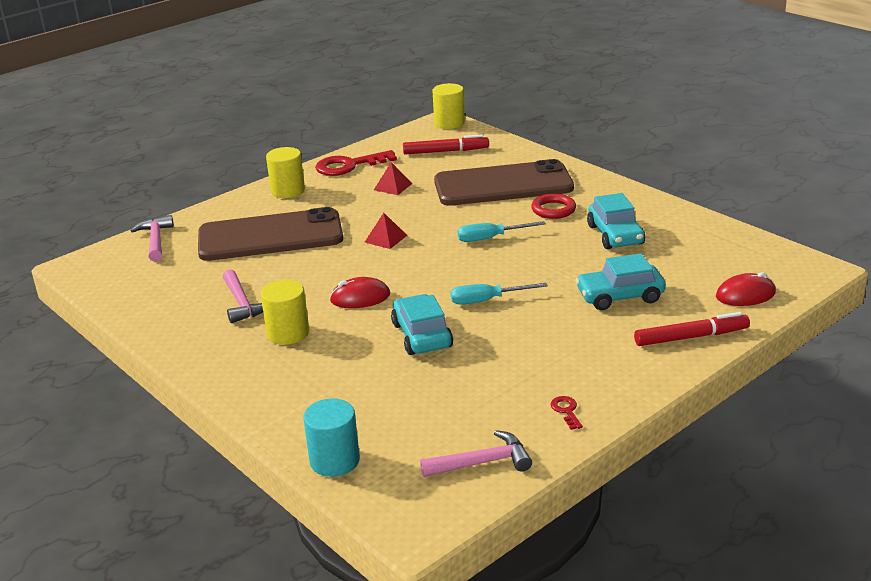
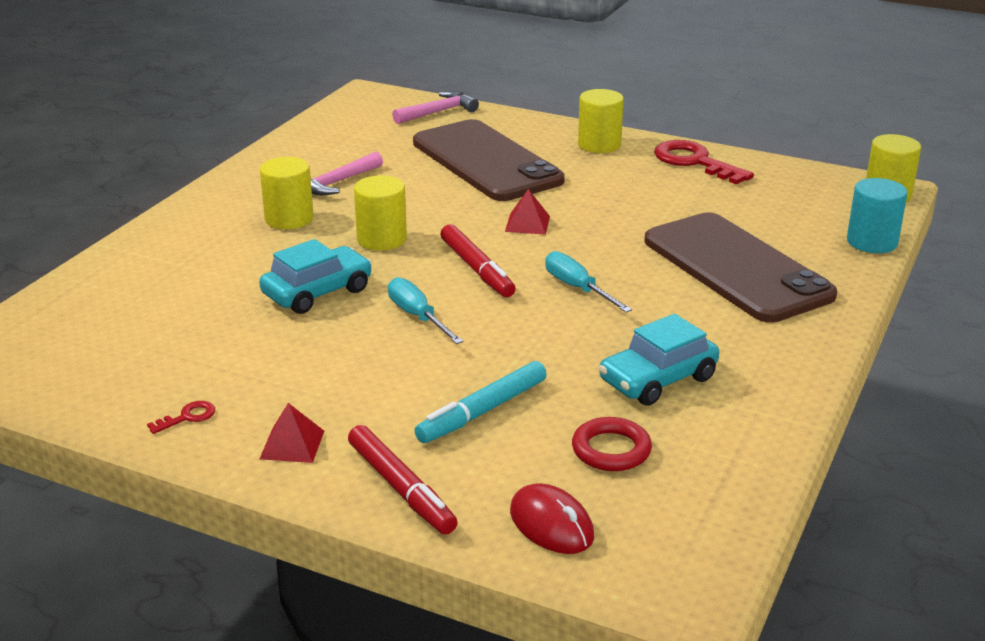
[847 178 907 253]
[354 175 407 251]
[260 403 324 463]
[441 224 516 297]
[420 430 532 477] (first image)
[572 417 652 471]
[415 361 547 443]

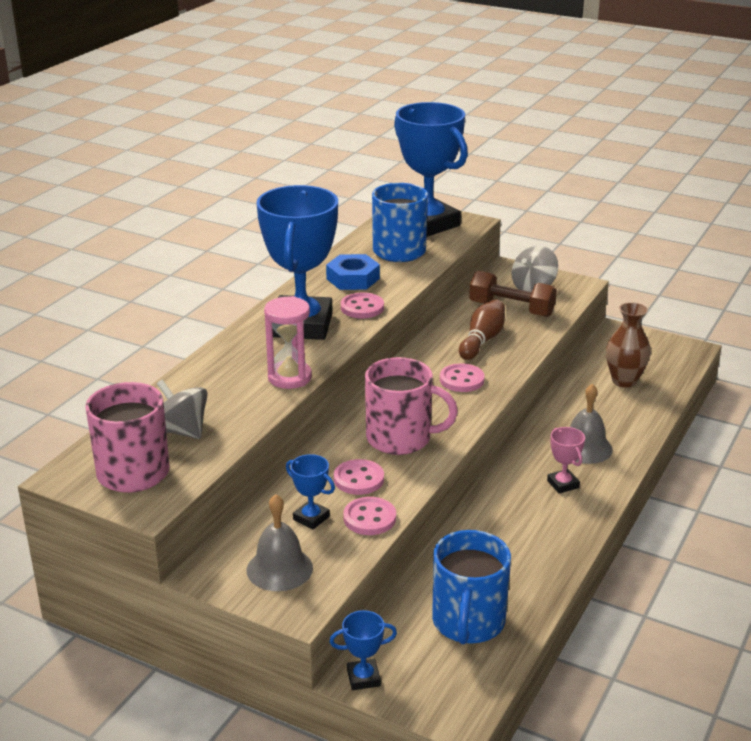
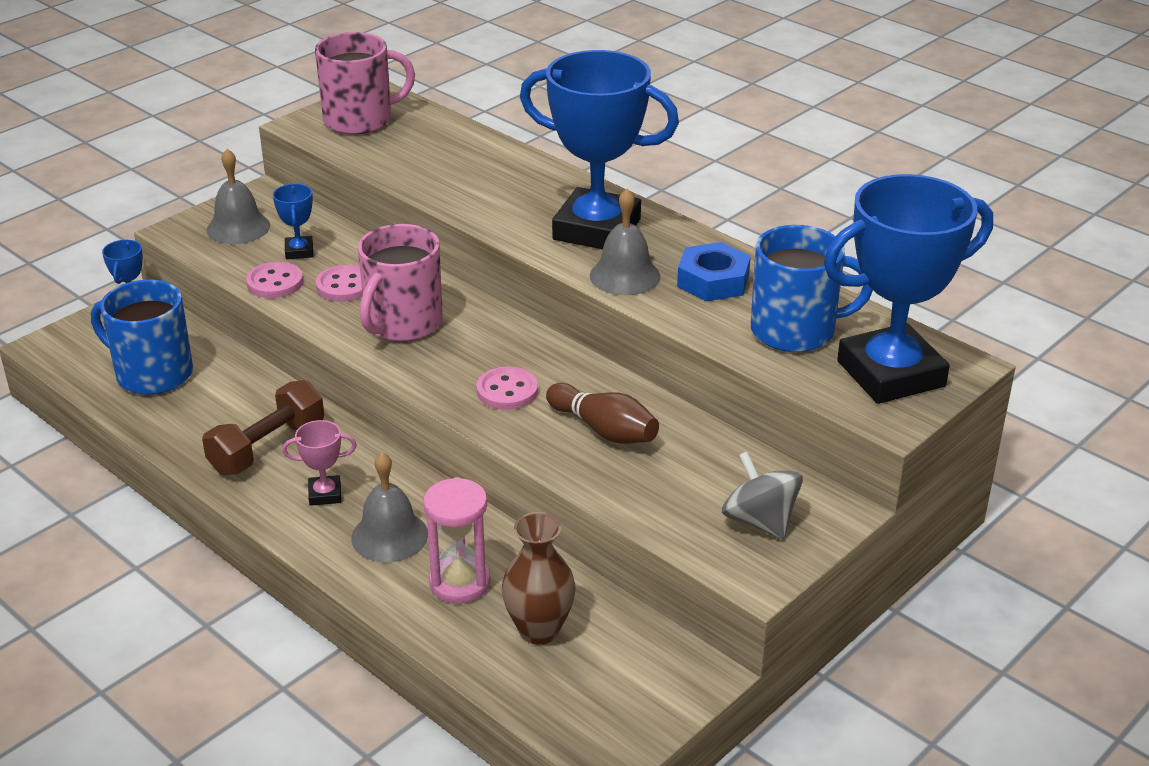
[156 379 208 439] (first image)
[423 477 491 604]
[273 184 313 259]
[590 189 660 295]
[202 380 324 475]

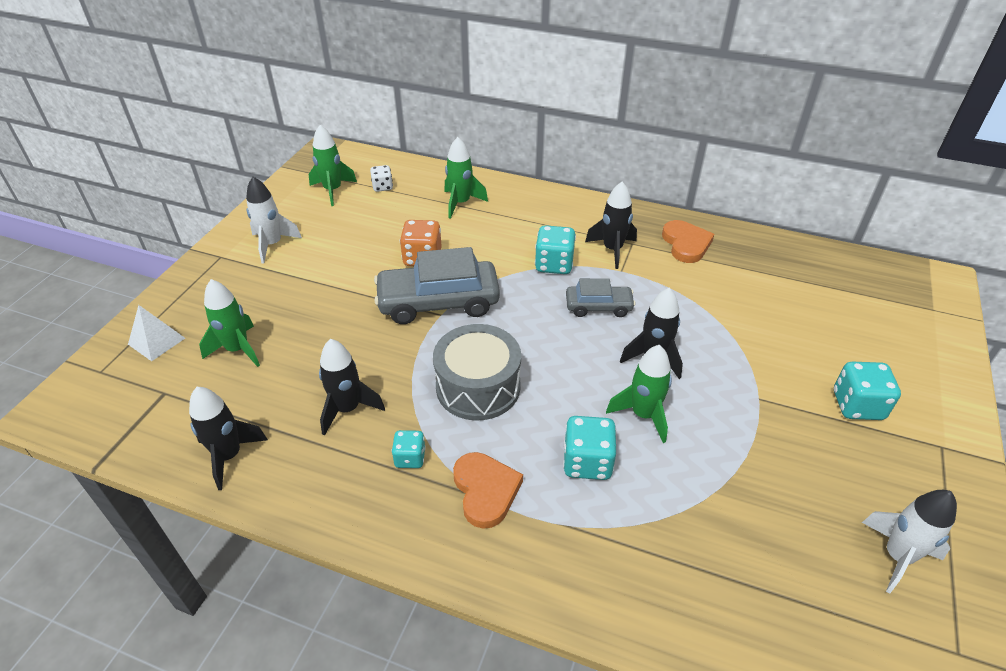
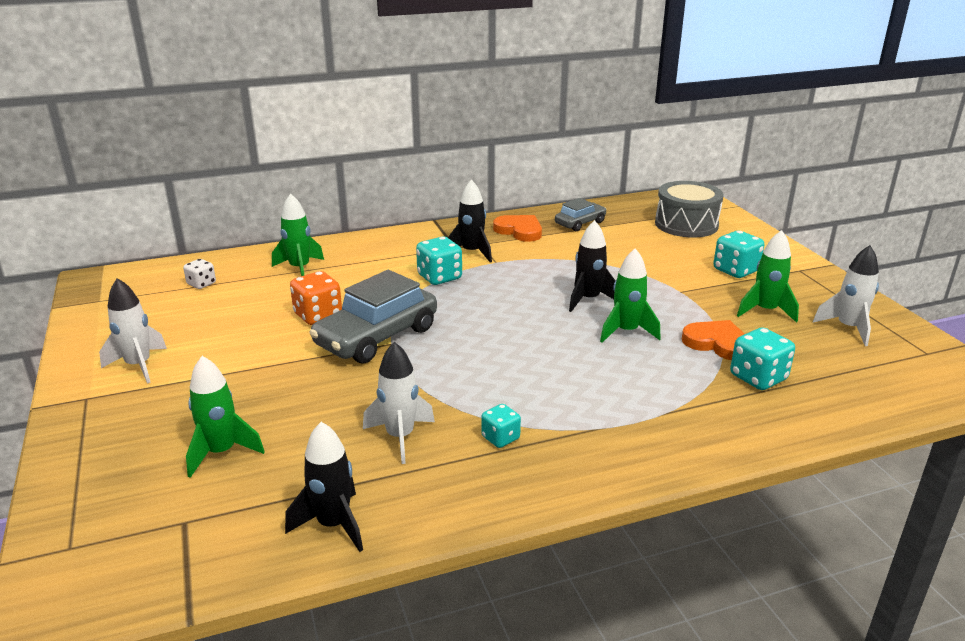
[128 305 185 361] (first image)
[737 230 799 323]
[363 342 435 464]
[655 181 724 238]
[682 320 745 360]
[730 327 795 390]
[555 198 607 232]

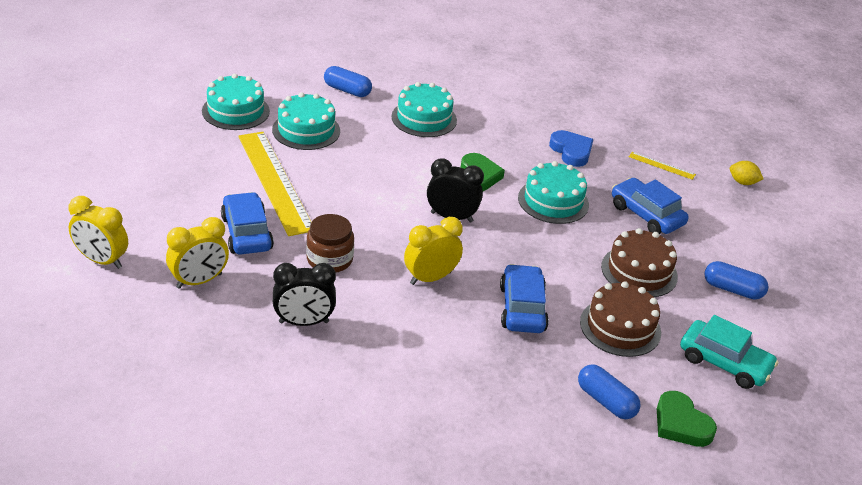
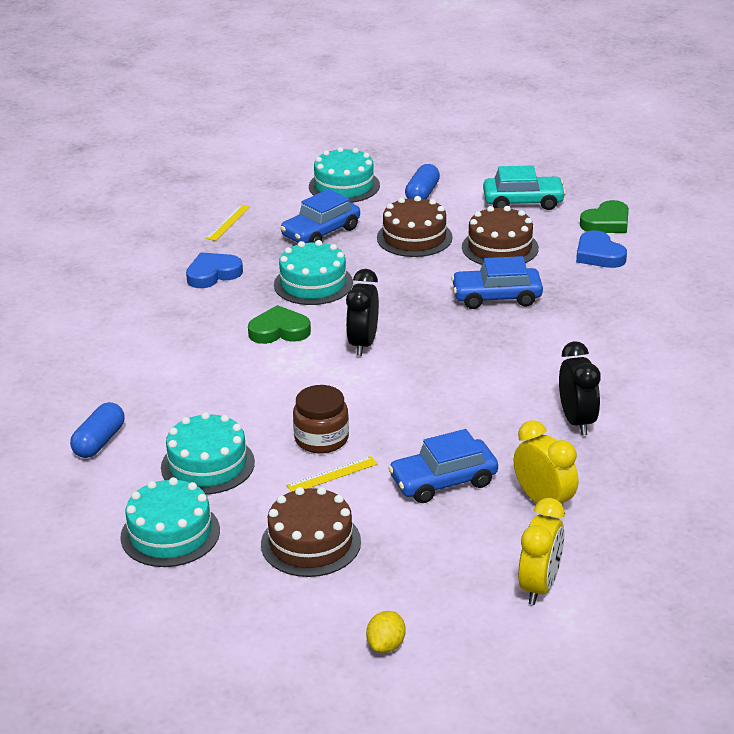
[286 456 377 492]
[293 385 349 453]
[309 147 380 203]
[404 217 463 285] (first image)
[576 230 627 268]
[483 165 566 210]
[366 611 406 653]
[261 487 361 577]

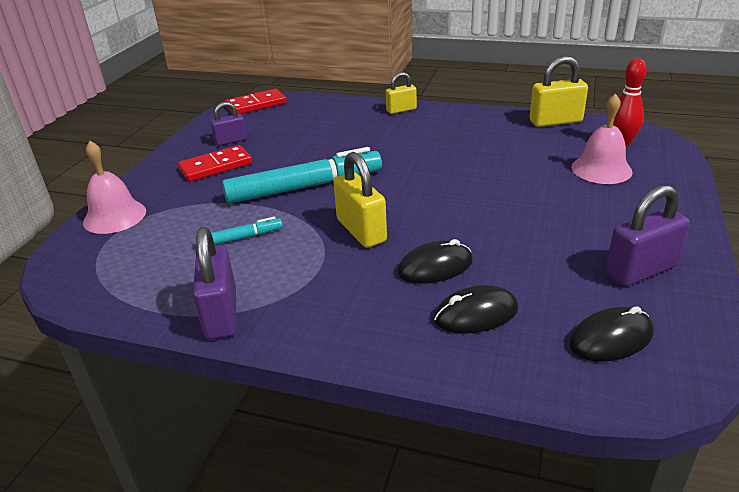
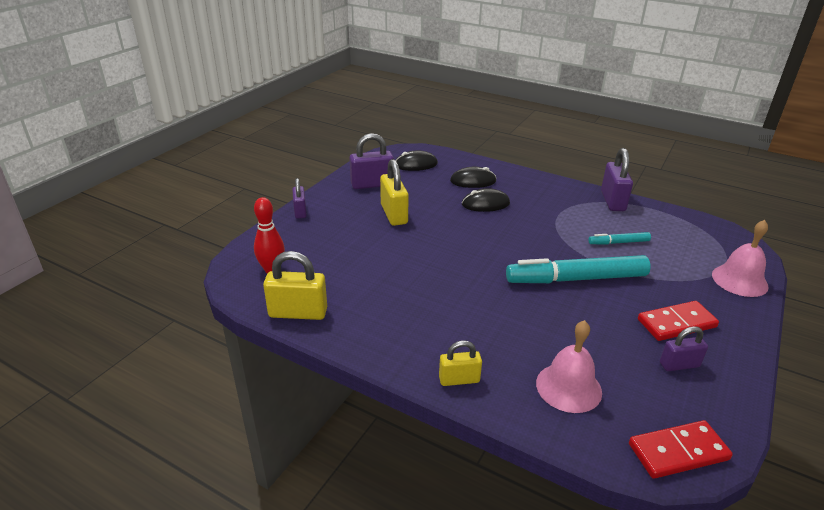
[380 159 409 226]
[536 320 602 413]
[292 178 307 219]

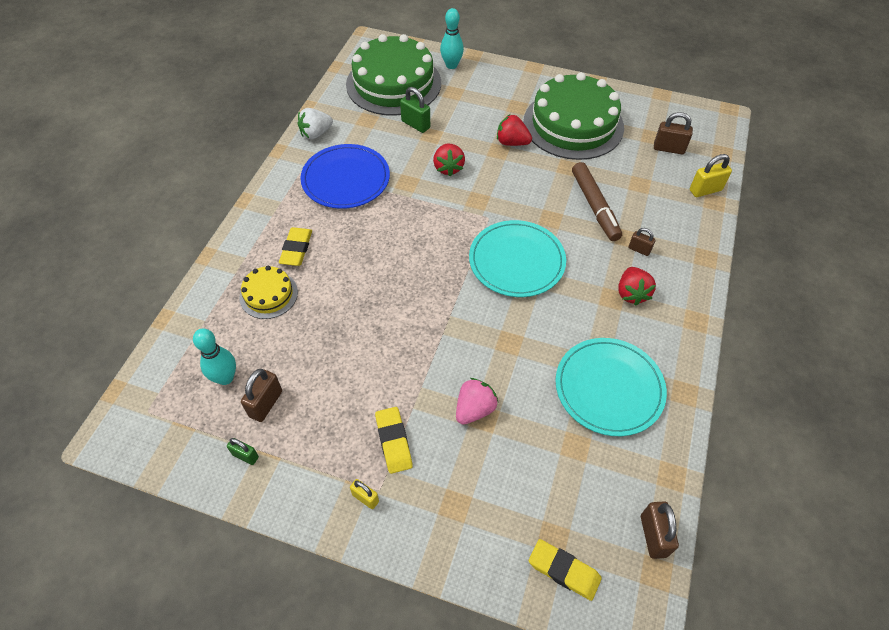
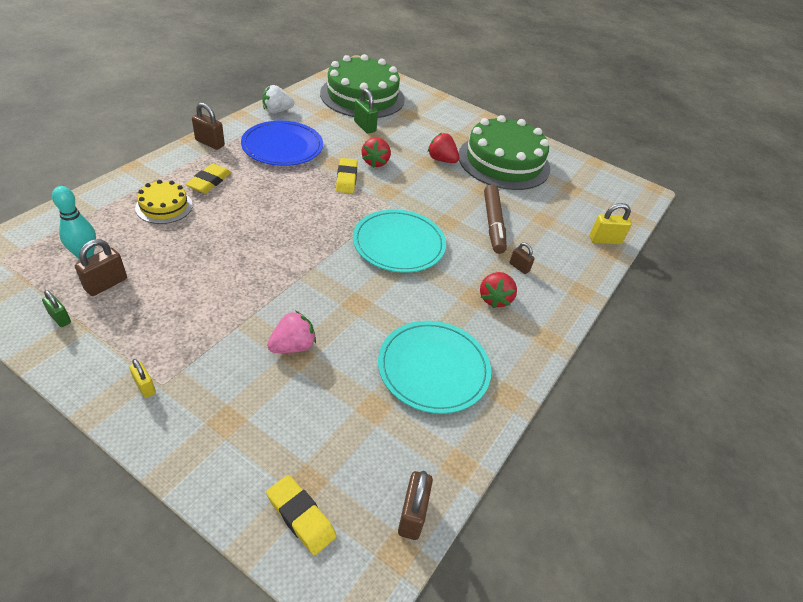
[336 158 358 193]
[440 8 464 69] (first image)
[192 102 225 150]

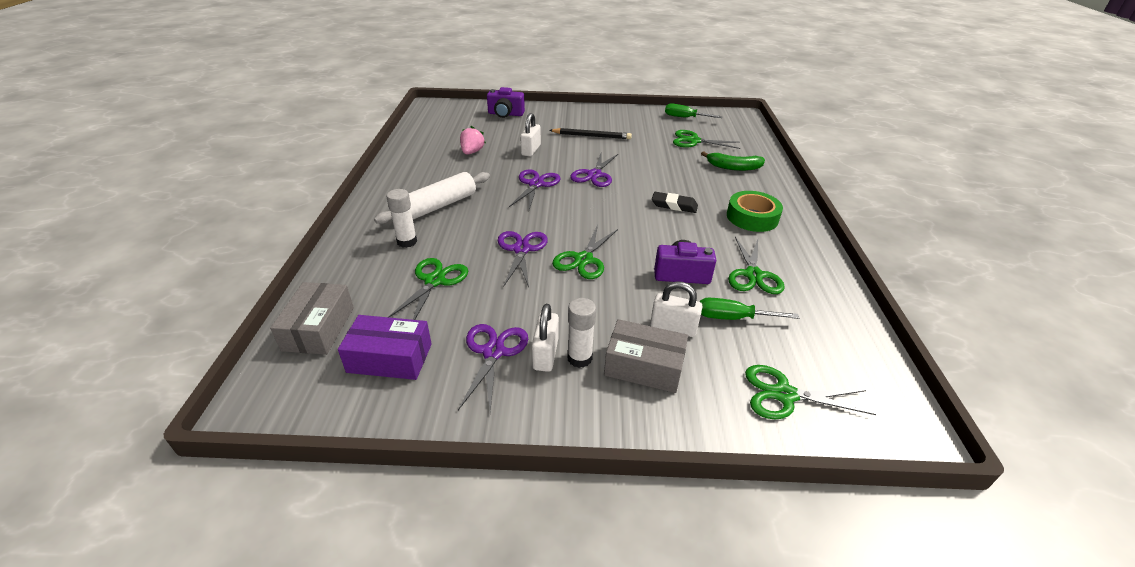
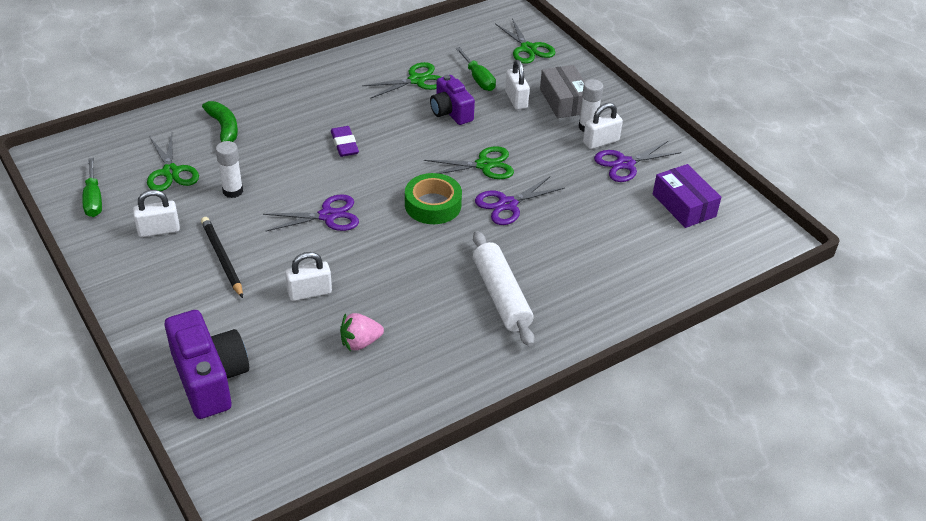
[270 282 354 355] (first image)
[473 231 535 347]
[216 141 243 198]
[388 258 468 320] (first image)
[165 310 249 419]
[509 169 560 210] (first image)
[331 126 359 157]
[405 173 462 224]
[133 190 180 237]

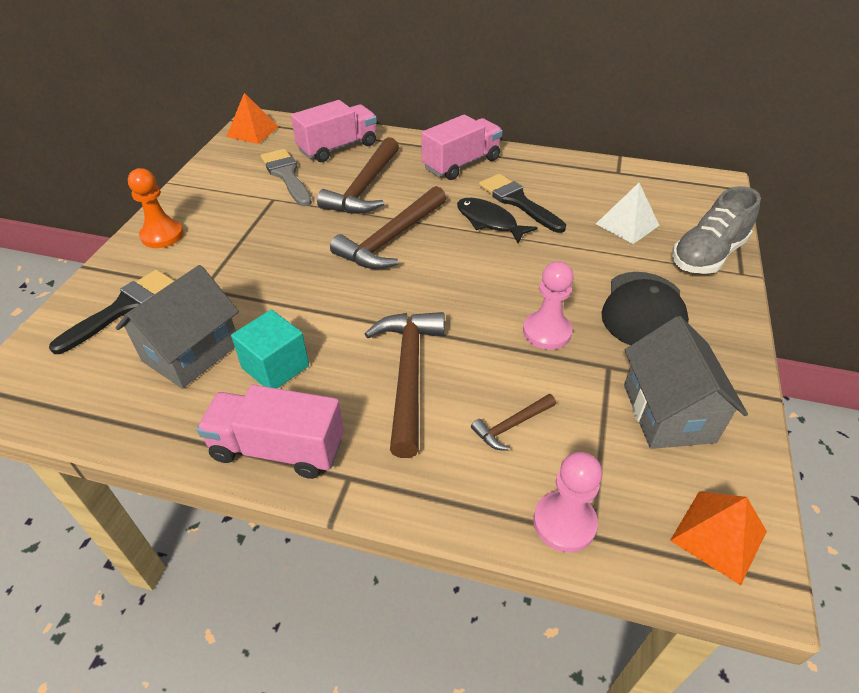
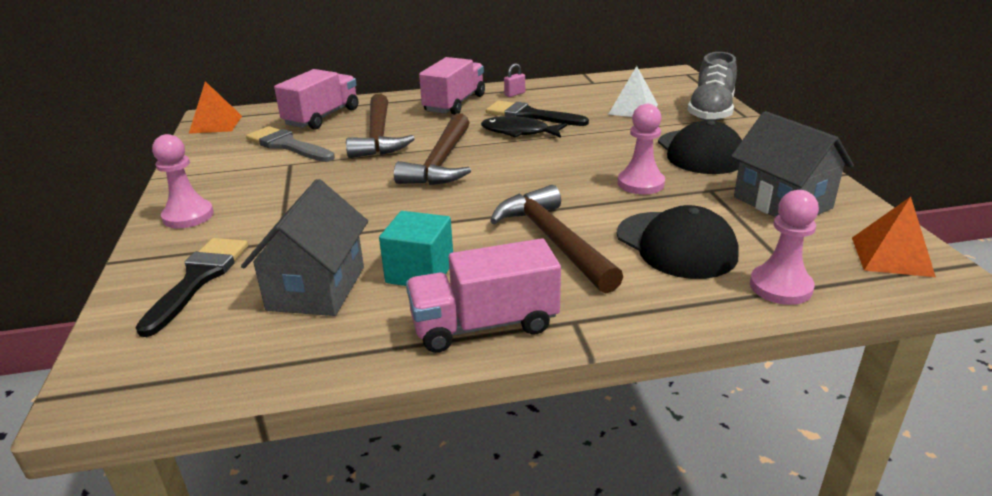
[152 134 214 228]
[617 205 739 279]
[504 64 525 97]

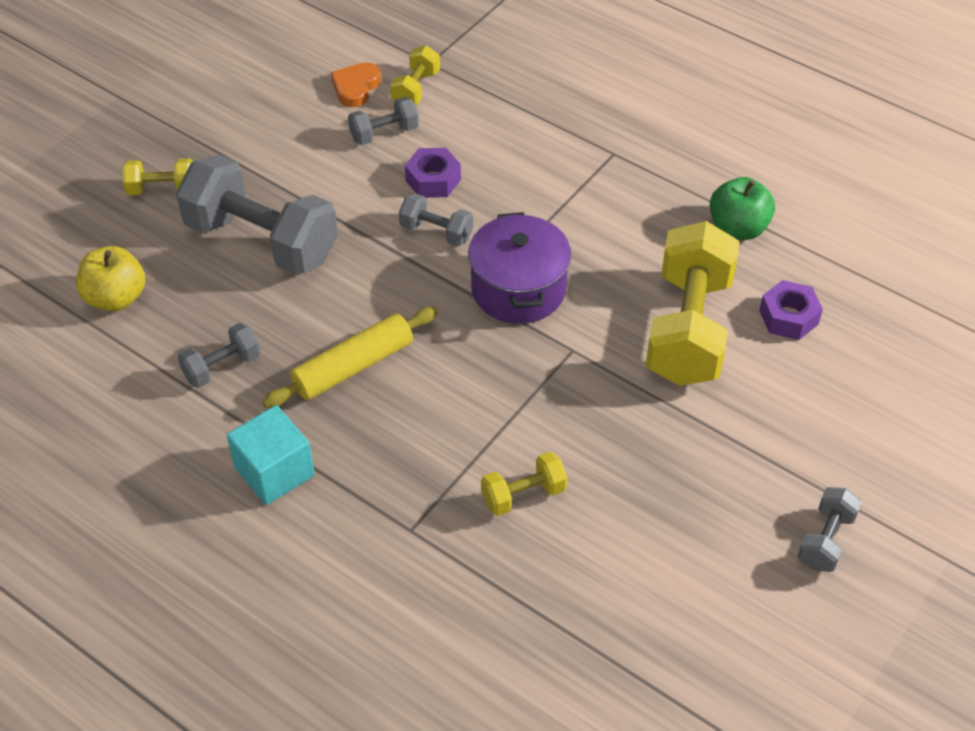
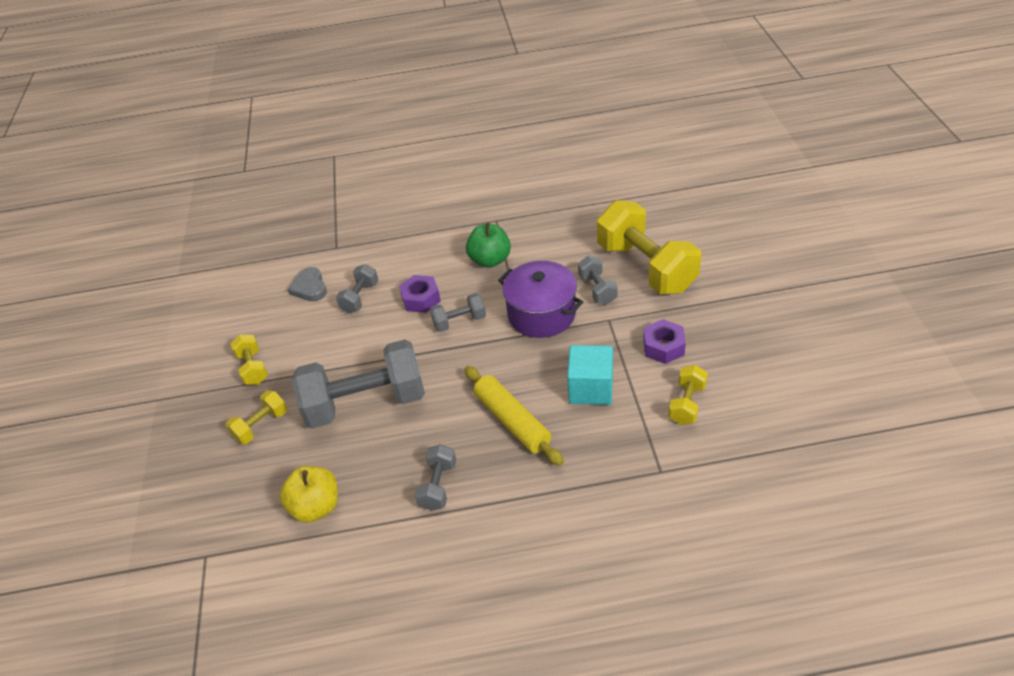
[567 345 613 405]
[465 366 564 466]
[288 267 327 302]
[230 334 268 385]
[466 223 511 268]
[643 319 686 364]
[578 256 618 304]

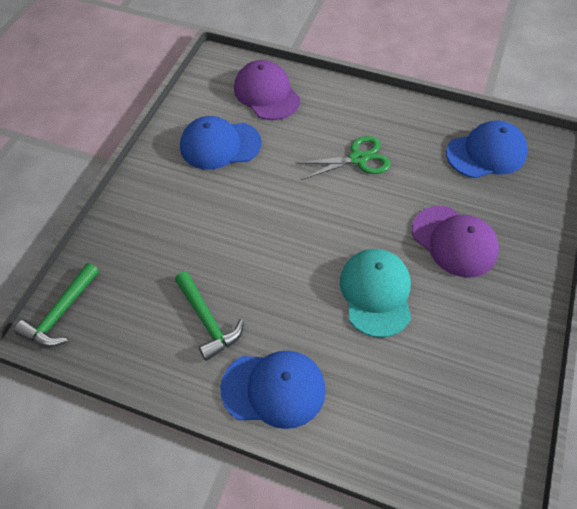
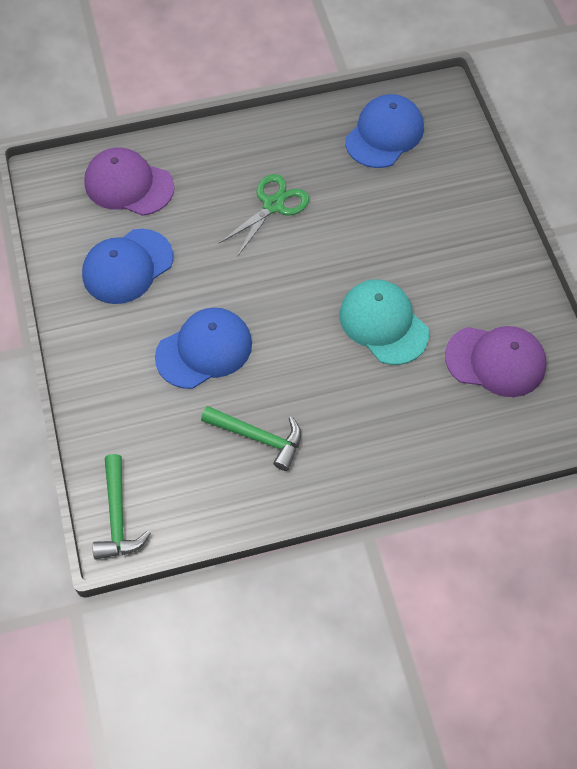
[155 308 252 389]
[445 326 547 397]

